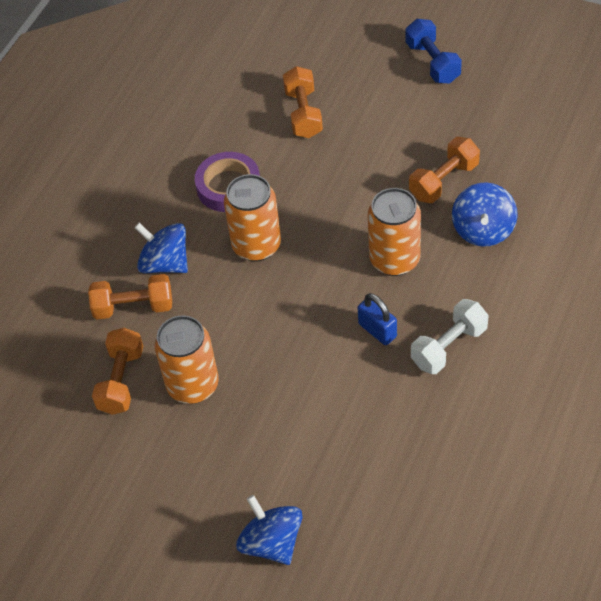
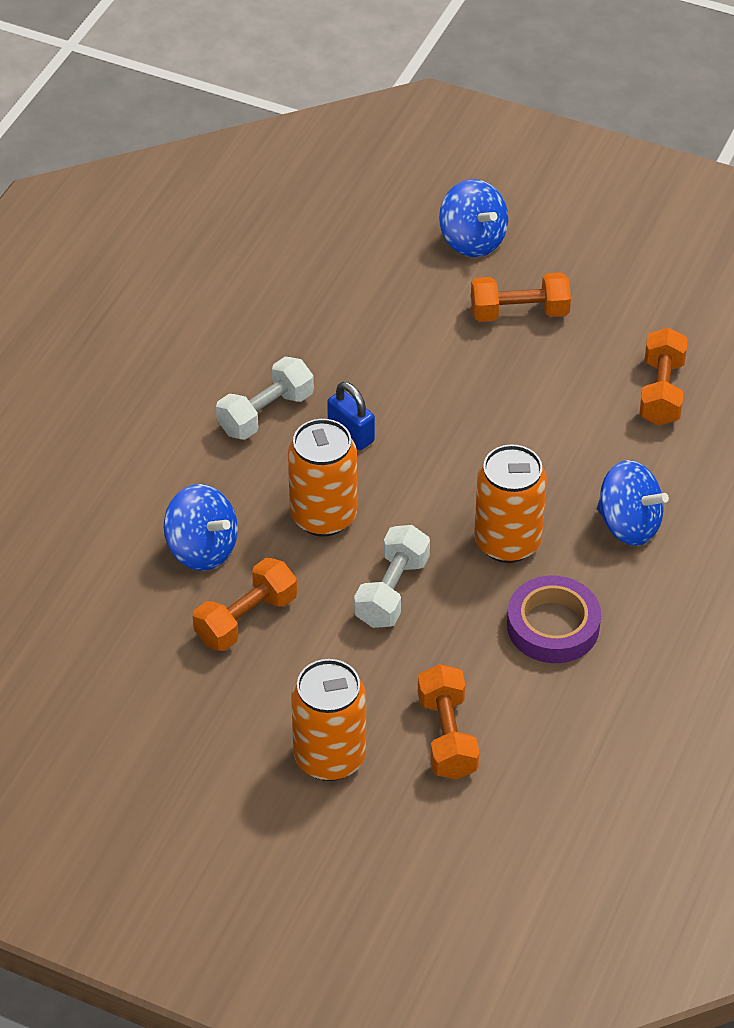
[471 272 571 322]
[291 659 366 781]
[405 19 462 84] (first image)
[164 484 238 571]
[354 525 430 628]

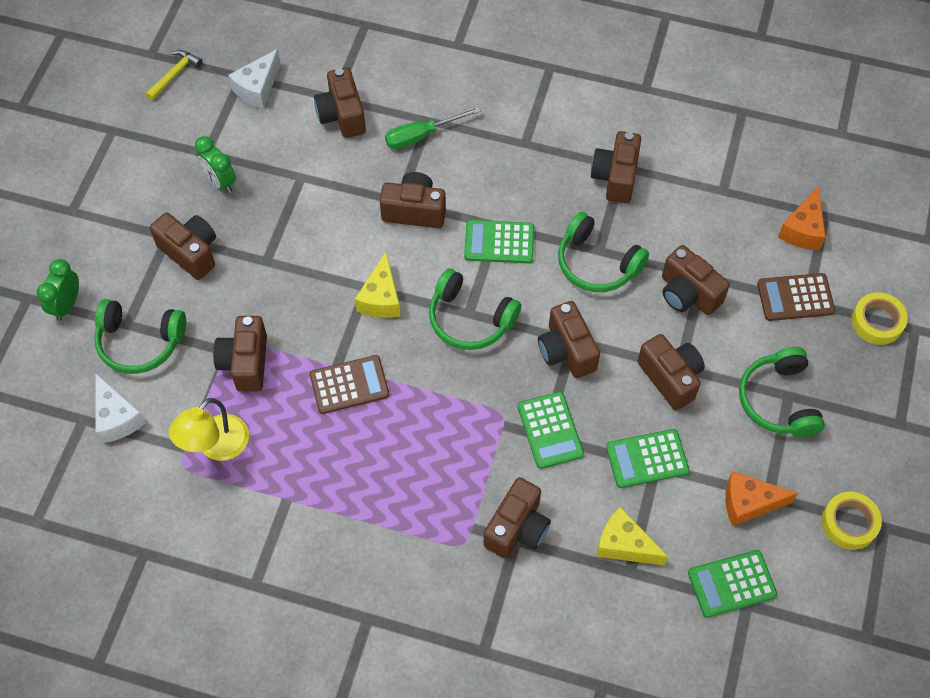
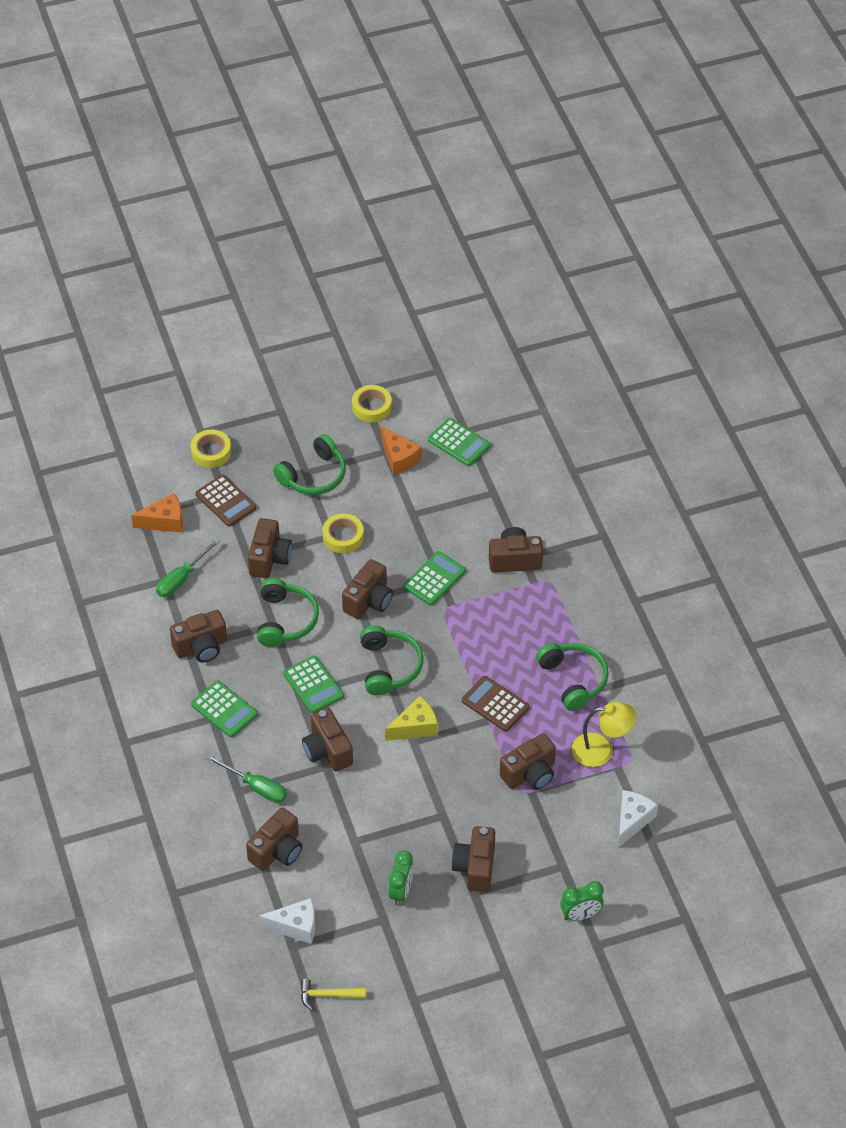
[536 643 609 711]
[596 507 668 566] (first image)
[191 681 258 737]
[323 514 364 553]
[156 538 220 597]

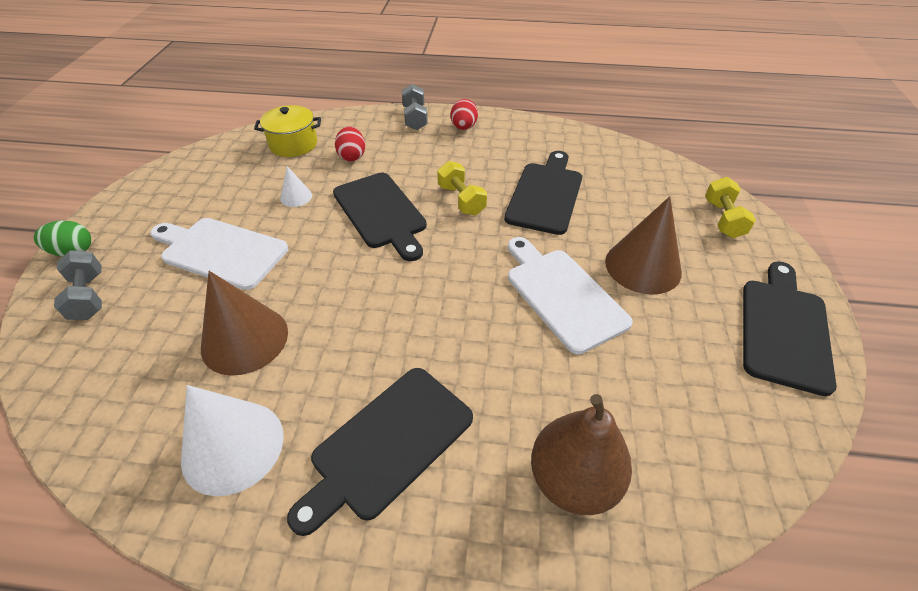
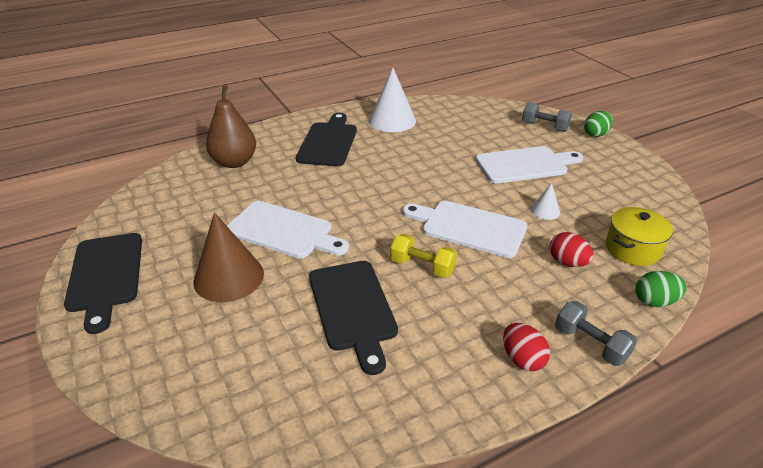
[201 271 288 376] (first image)
[402 201 527 258]
[705 177 756 238] (first image)
[635 271 687 307]

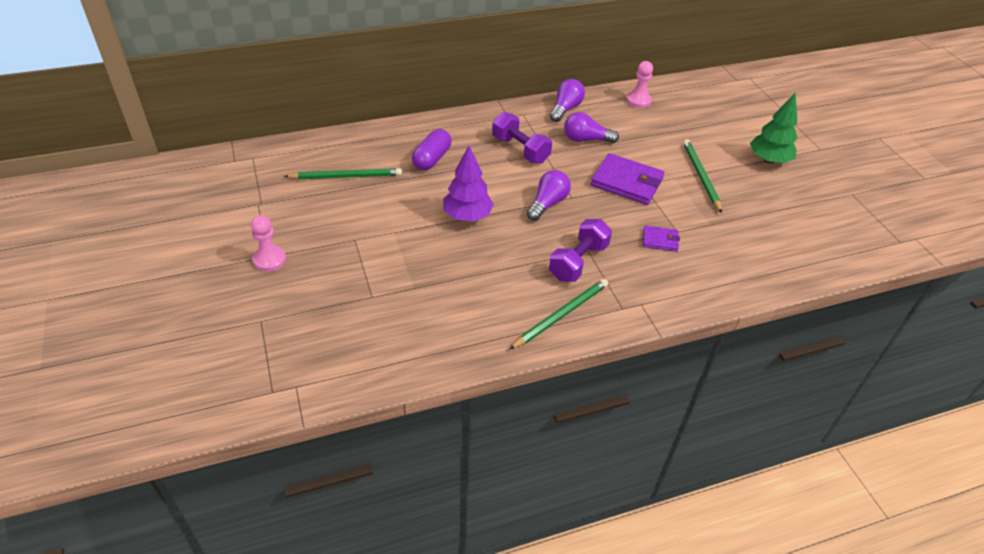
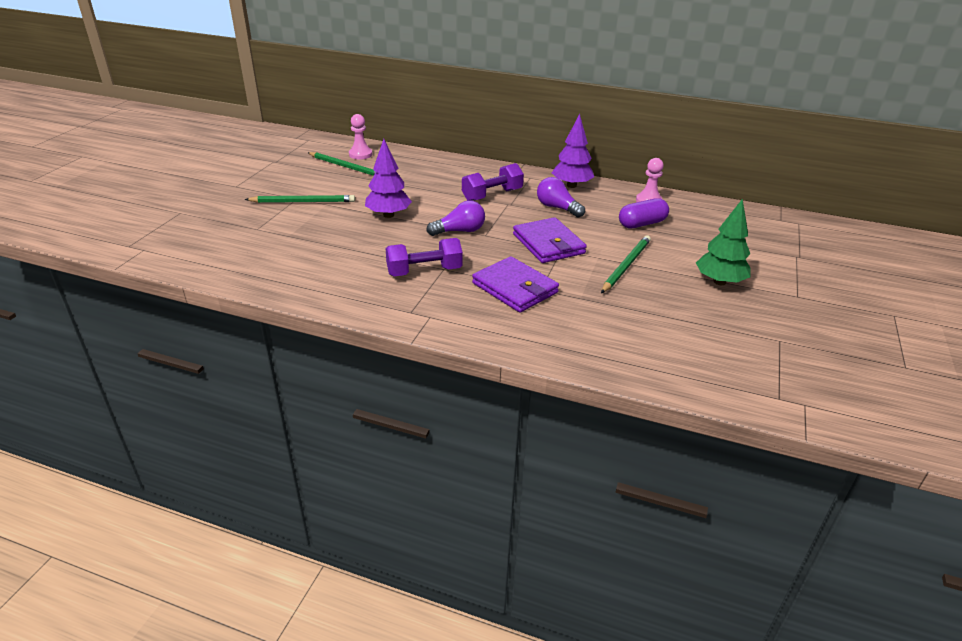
[349 114 372 159]
[619 198 669 228]
[462 163 524 201]
[245 195 355 203]
[552 114 594 188]
[472 256 559 312]

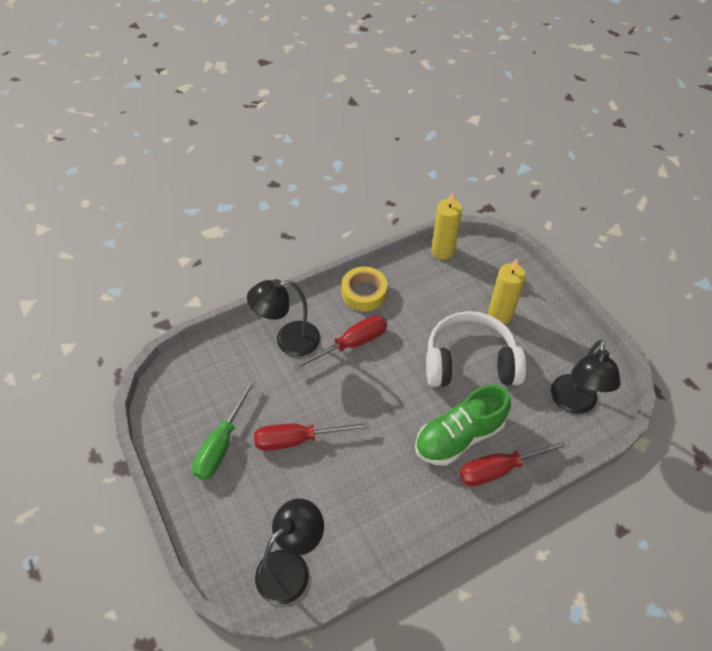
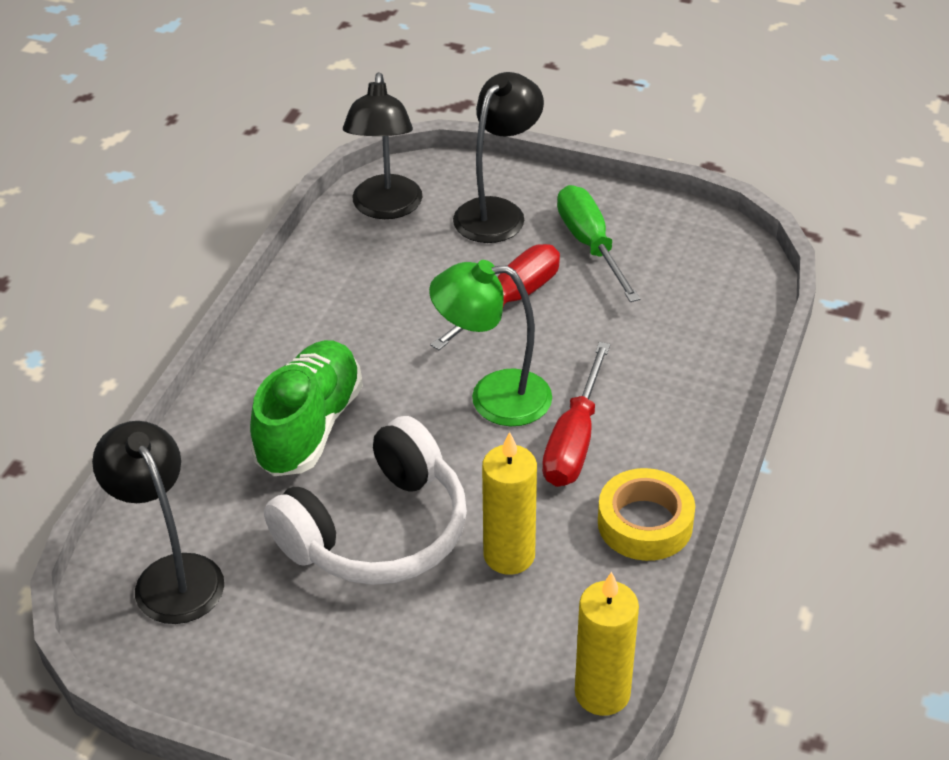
[453 72 544 243]
[460 439 571 486] (first image)
[482 432 537 575]
[429 260 552 426]

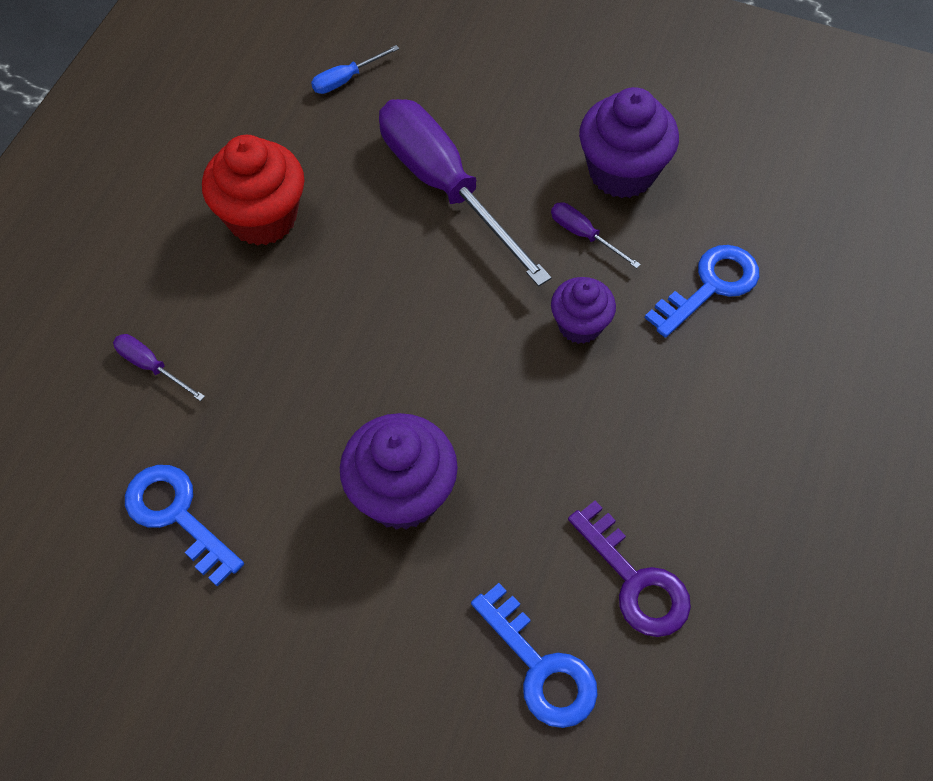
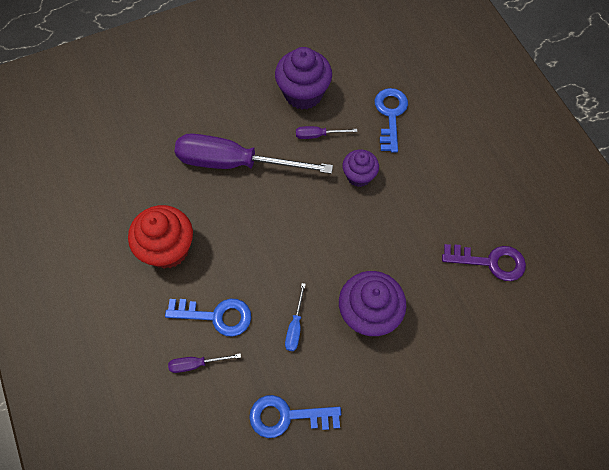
[285 283 306 351]
[165 298 251 336]

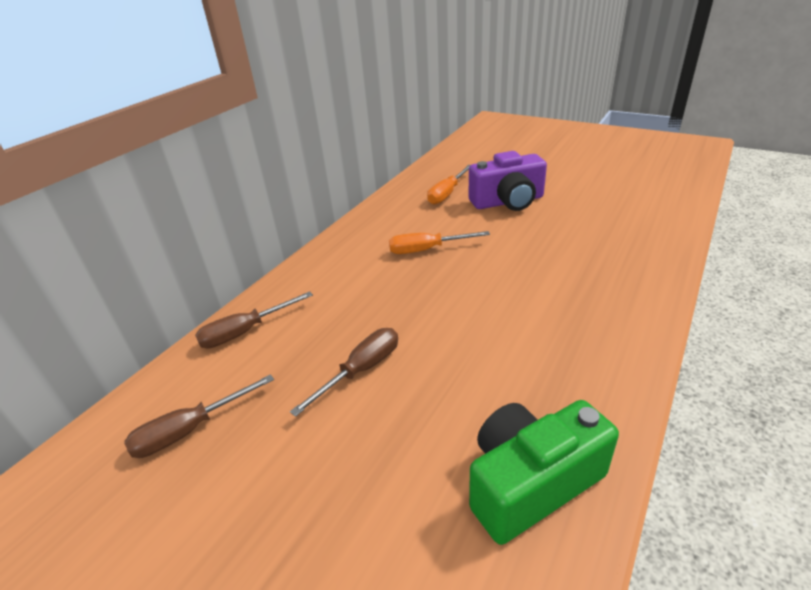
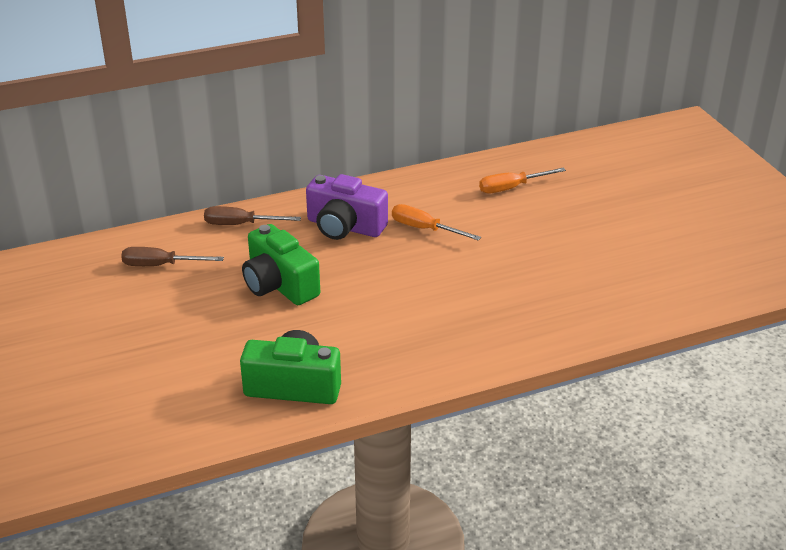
[242 224 320 305]
[306 174 388 240]

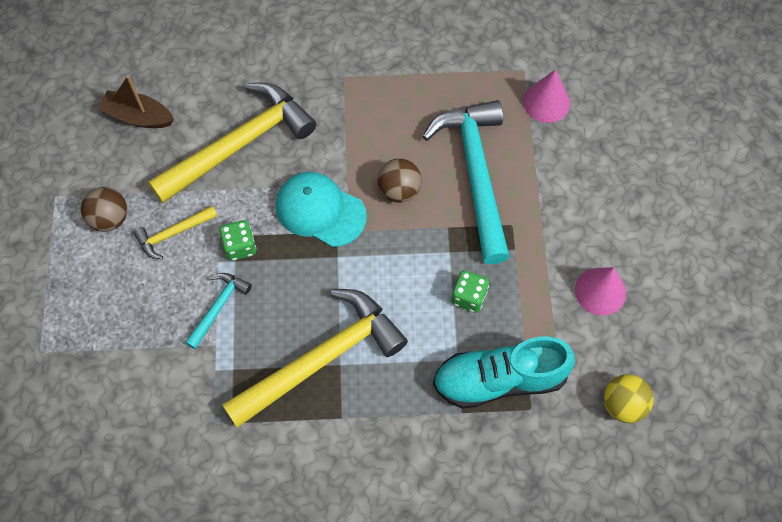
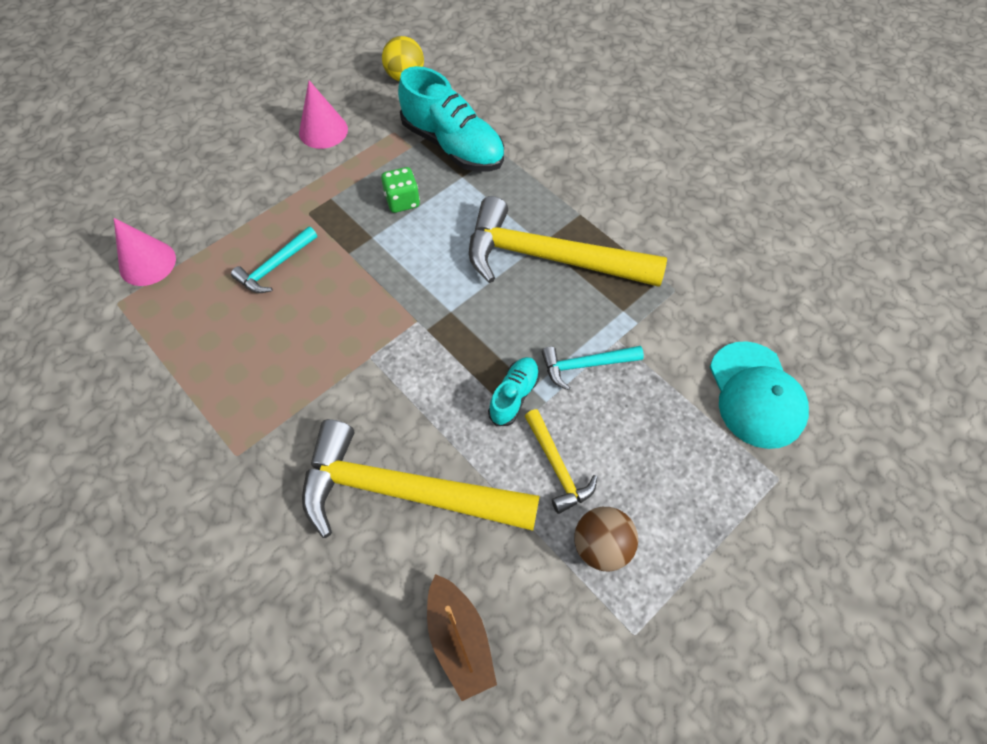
[525 409 597 514]
[488 357 540 426]
[710 341 809 449]
[378 158 422 203] (first image)
[231 226 317 293]

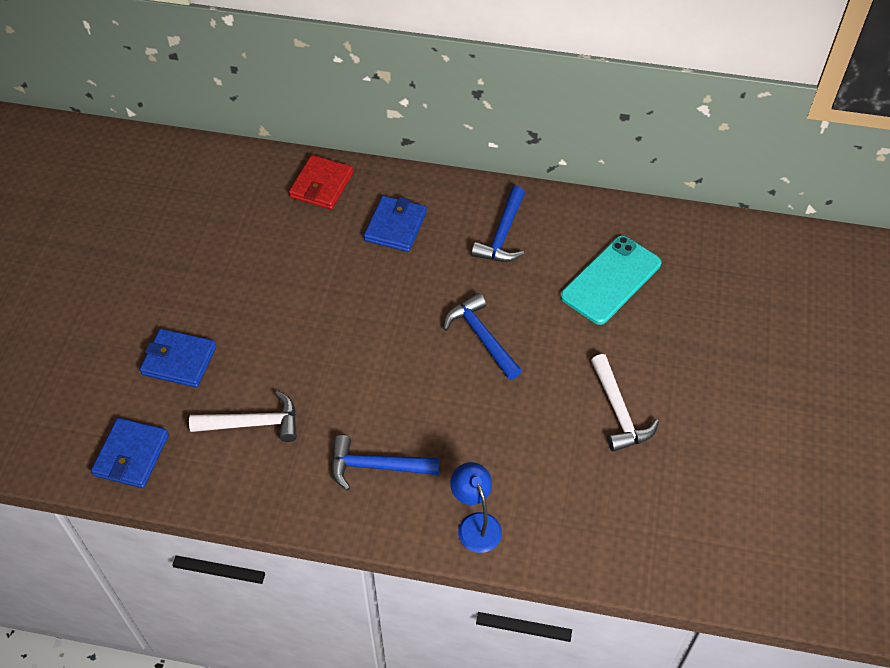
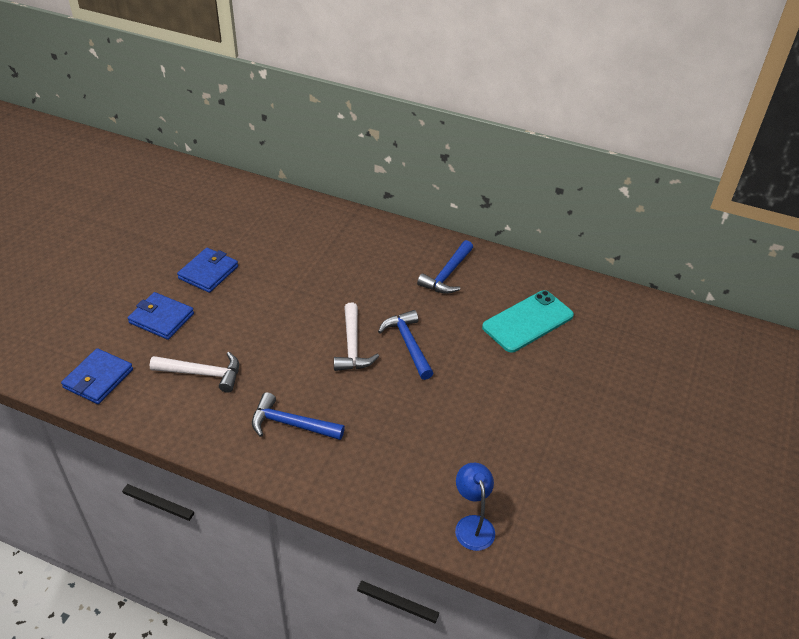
[289 155 353 209] (first image)
[177 248 238 293]
[455 463 495 551]
[334 303 379 371]

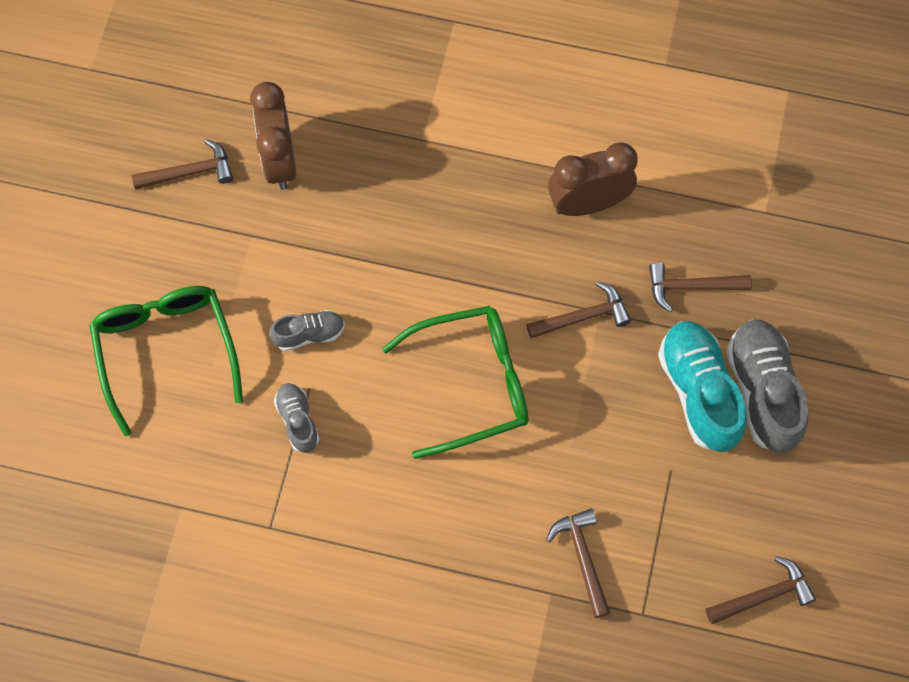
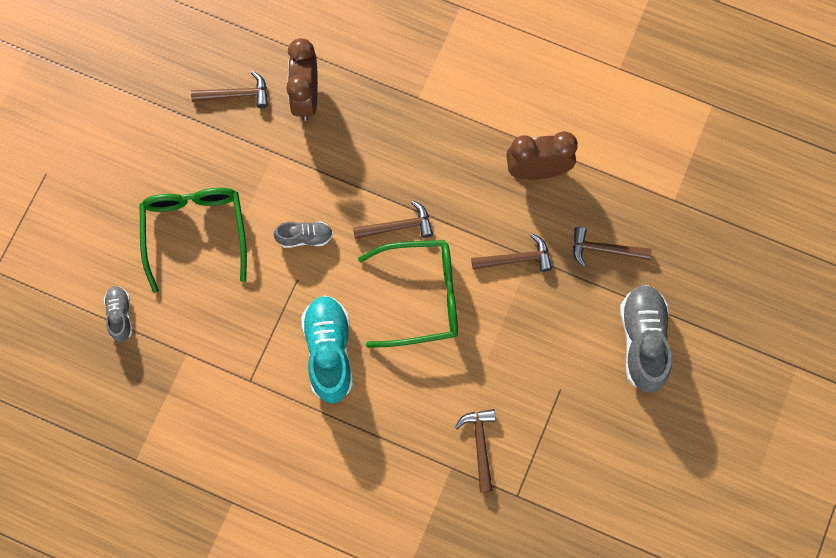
[104 286 133 342]
[301 295 353 403]
[353 200 433 239]

